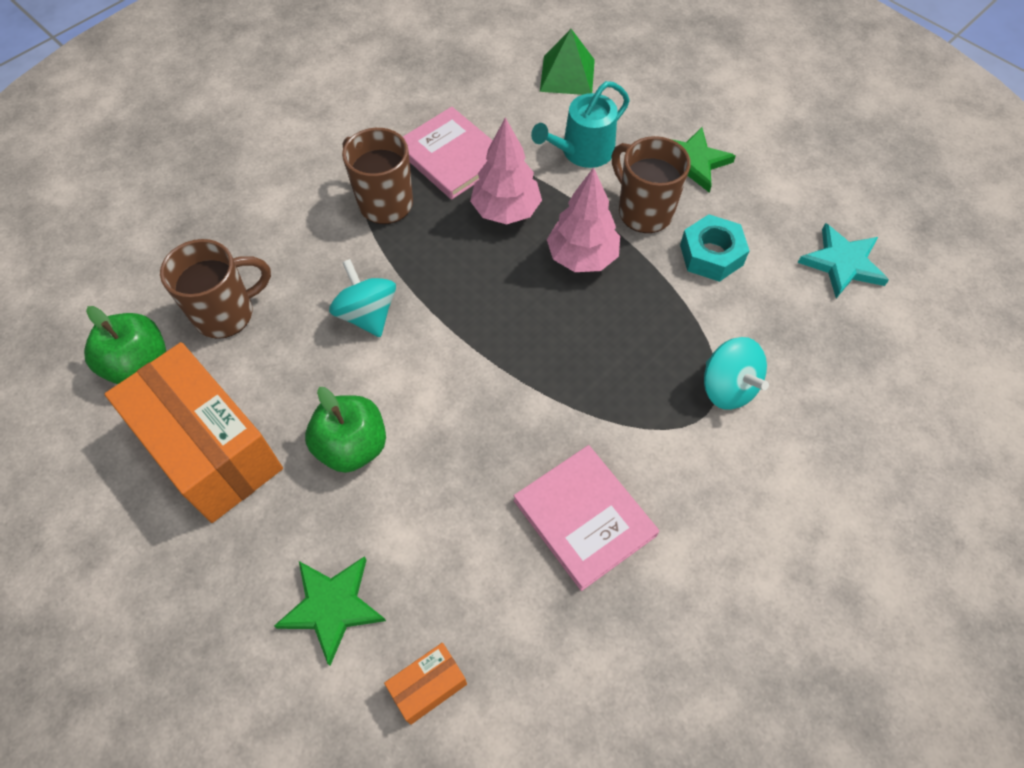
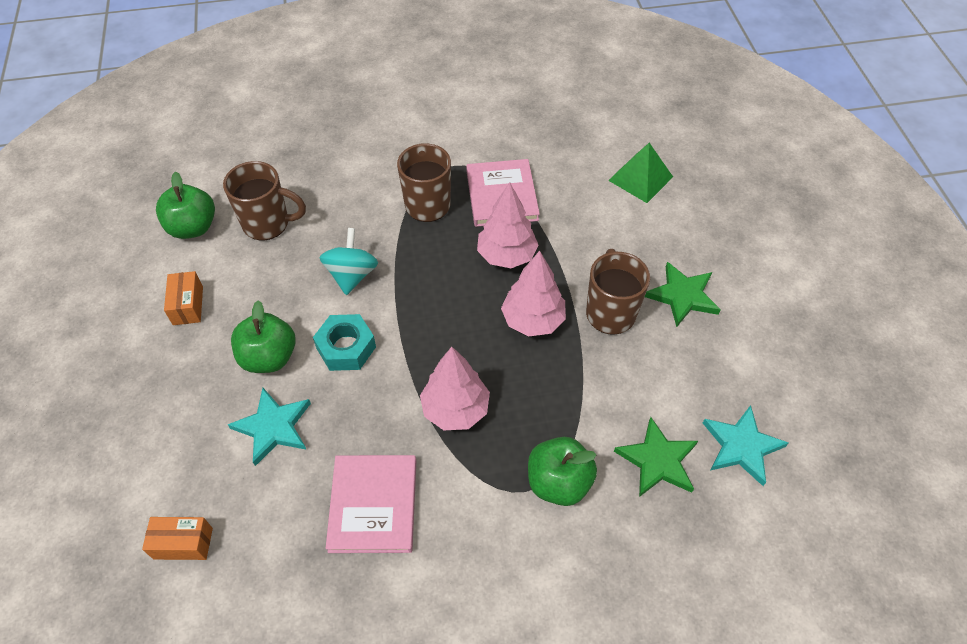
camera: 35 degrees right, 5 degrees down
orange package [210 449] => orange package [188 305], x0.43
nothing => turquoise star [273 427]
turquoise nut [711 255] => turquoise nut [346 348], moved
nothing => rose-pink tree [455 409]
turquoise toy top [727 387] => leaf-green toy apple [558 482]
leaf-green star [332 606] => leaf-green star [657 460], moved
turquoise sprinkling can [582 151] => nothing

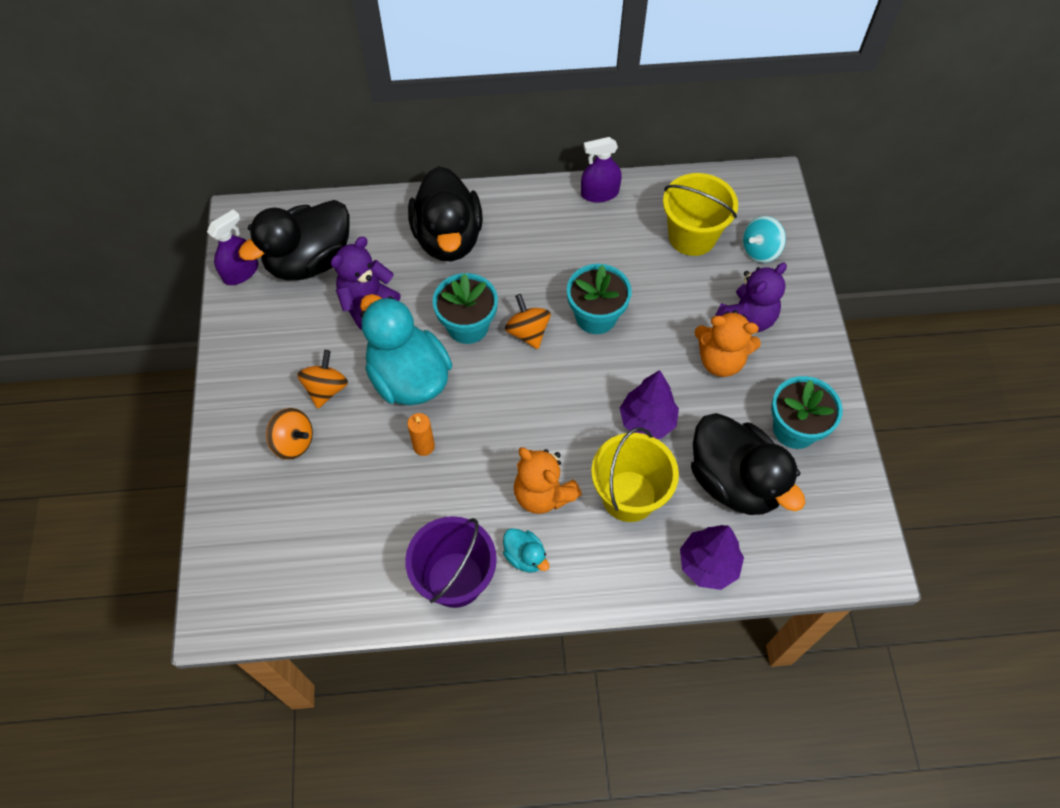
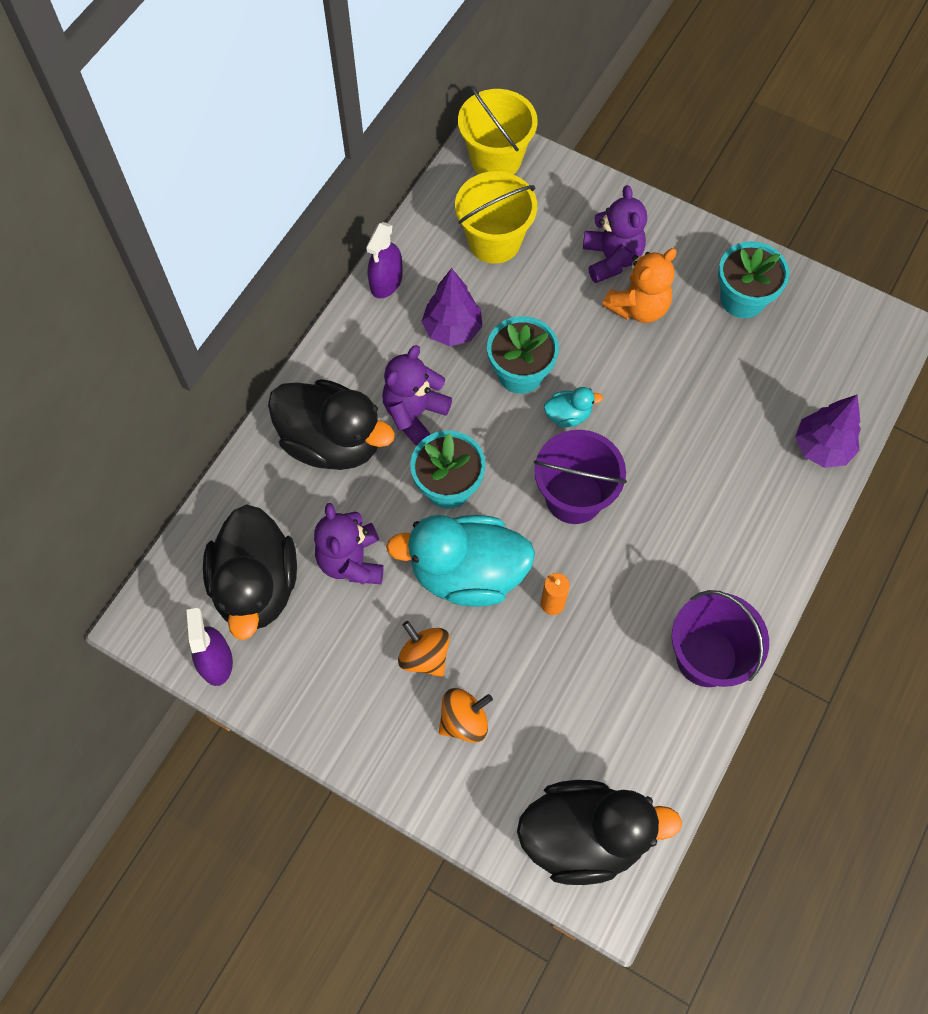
camera: 55 degrees left, 5 degrees up
nothing => purple teddy [414 413]
purple tree [647 421] => purple tree [452 329], moved
golden bucket [629 496] => golden bucket [496 159], moved
jet-black toy duck [734 481] => jet-black toy duck [584 836], moved
nothing => purple bucket [574 497]
turquoise toy duck [525 556] => turquoise toy duck [568 415], moved
orange toy top [528 332] => nothing
orange teddy [543 494] => nothing
turquoise toy top [760 250] => nothing

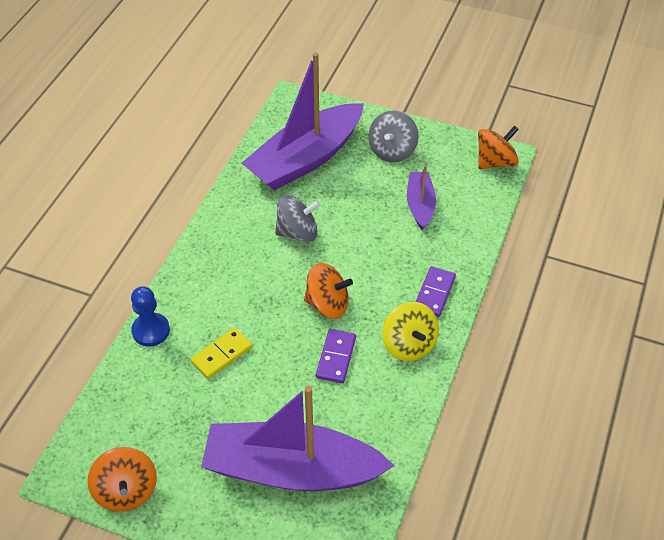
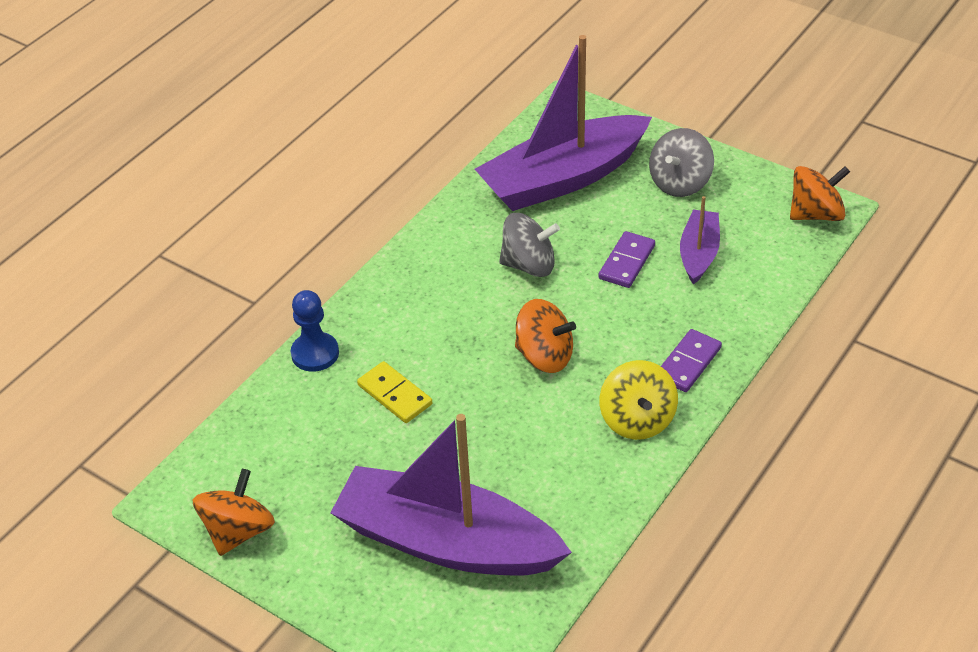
camera: 15 degrees right, 5 degrees down
orange toy top [126 491] => orange toy top [238 531], 150 degrees counterclockwise
golden domino piece [222 354] => golden domino piece [395 394], 75 degrees clockwise
purple domino piece [336 357] => purple domino piece [627 262], moved

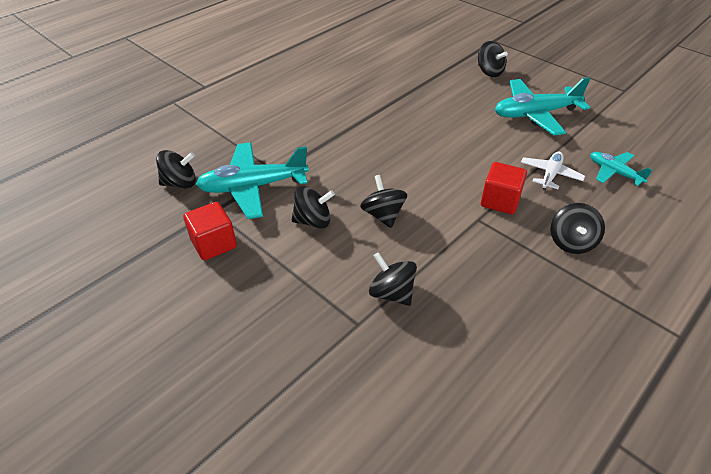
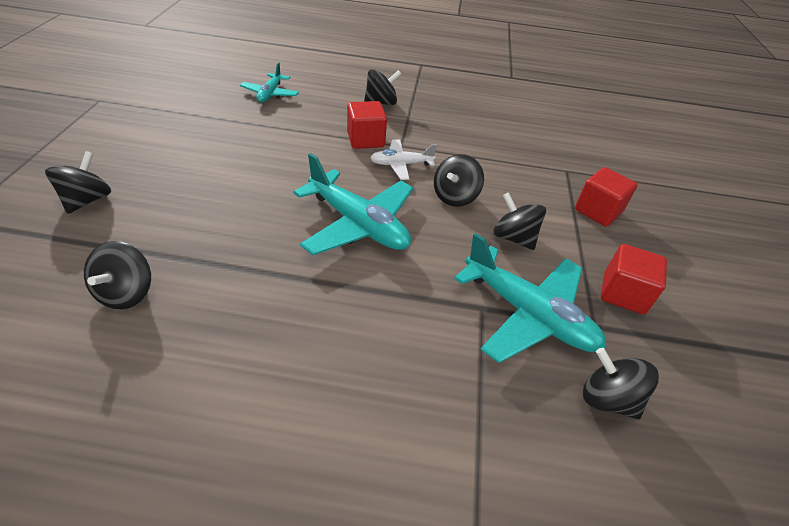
camera: 130 degrees left, 0 degrees up
jet-black toy top [391 293] => jet-black toy top [126 293], moved
turquoise aeroplane [535 114] => turquoise aeroplane [358 224], moved
snow-white aeroplane [550 175] => snow-white aeroplane [401 164], moved
nothing => red solid cube [598 211]

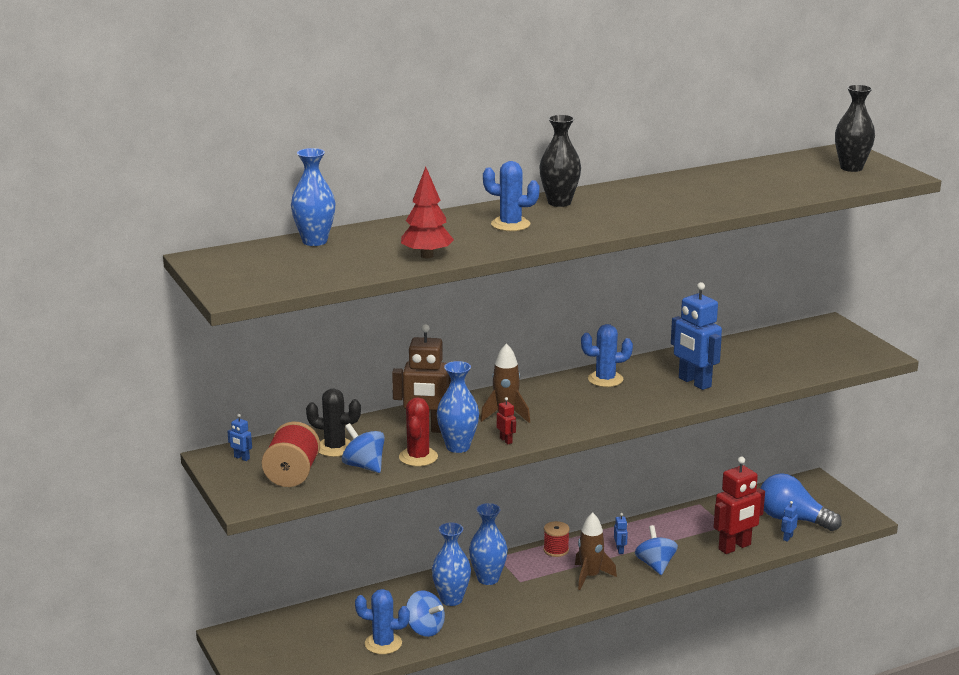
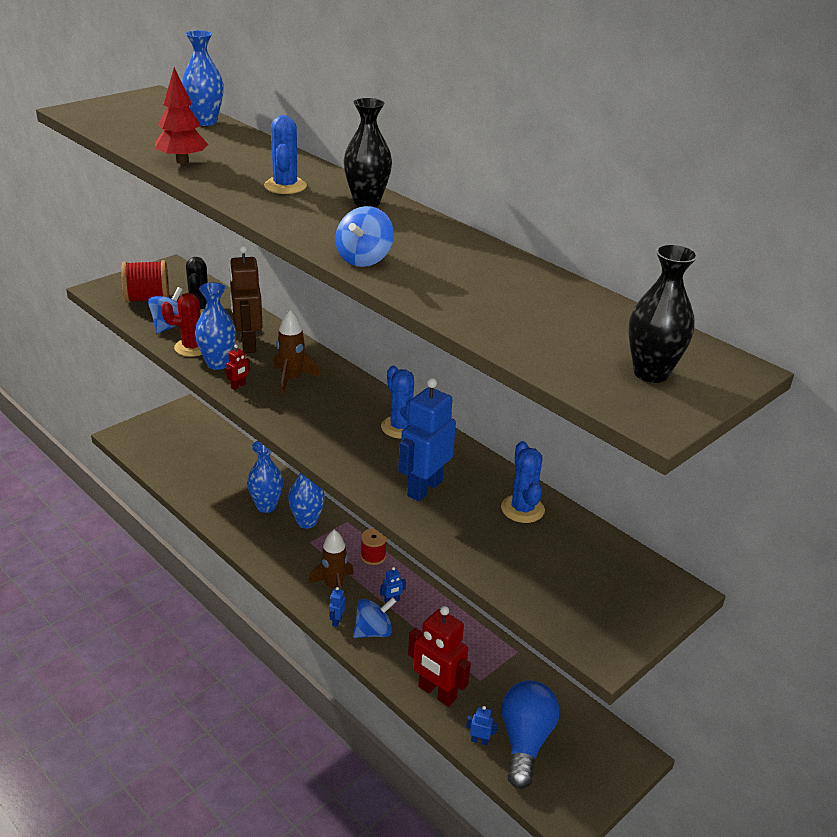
camera: 70 degrees right, 10 degrees up
royal blue robot [241 458] => royal blue robot [336 621], moved
royal blue toy top [425 629] => royal blue toy top [364 259], moved
royal blue cactus [383 644] => royal blue cactus [522 509], moved

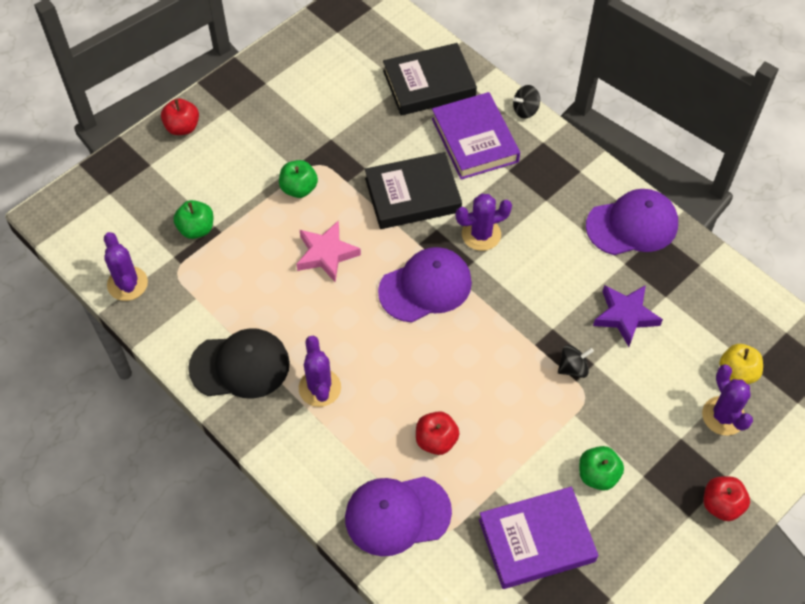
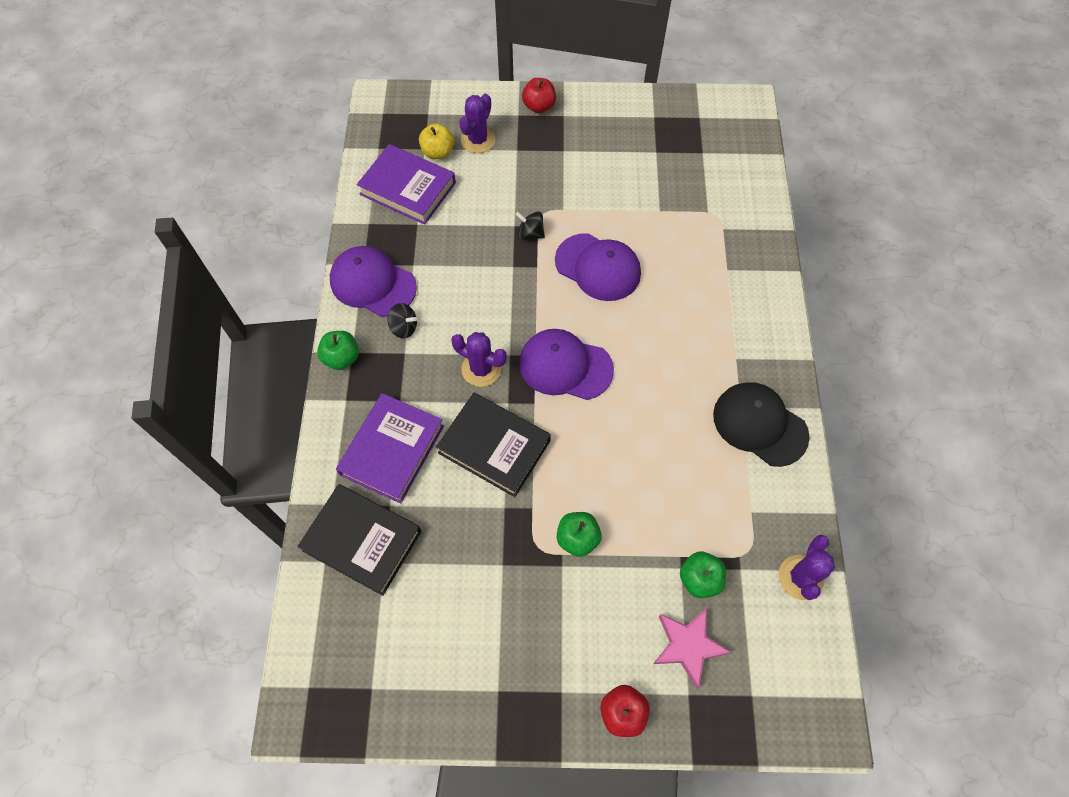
camera: 135 degrees left, 5 degrees up
leaf-green toy apple [598 475] => leaf-green toy apple [342 358], moved
purple hardback [536 540] => purple hardback [408 188], moved
jet-black toy top [525 110] => jet-black toy top [404 327], moved
purple peaked cap [397 515] => purple peaked cap [598 267], moved
rose-pink star [326 254] => rose-pink star [687 646], moved
purple cactus [320 388] => nothing
red toy apple [436 440] => nothing
purple star [625 316] => nothing

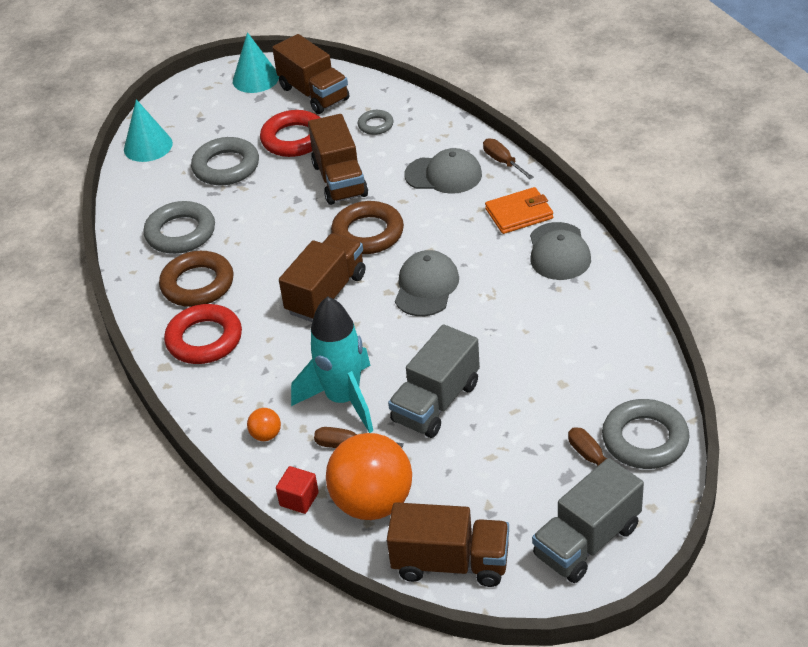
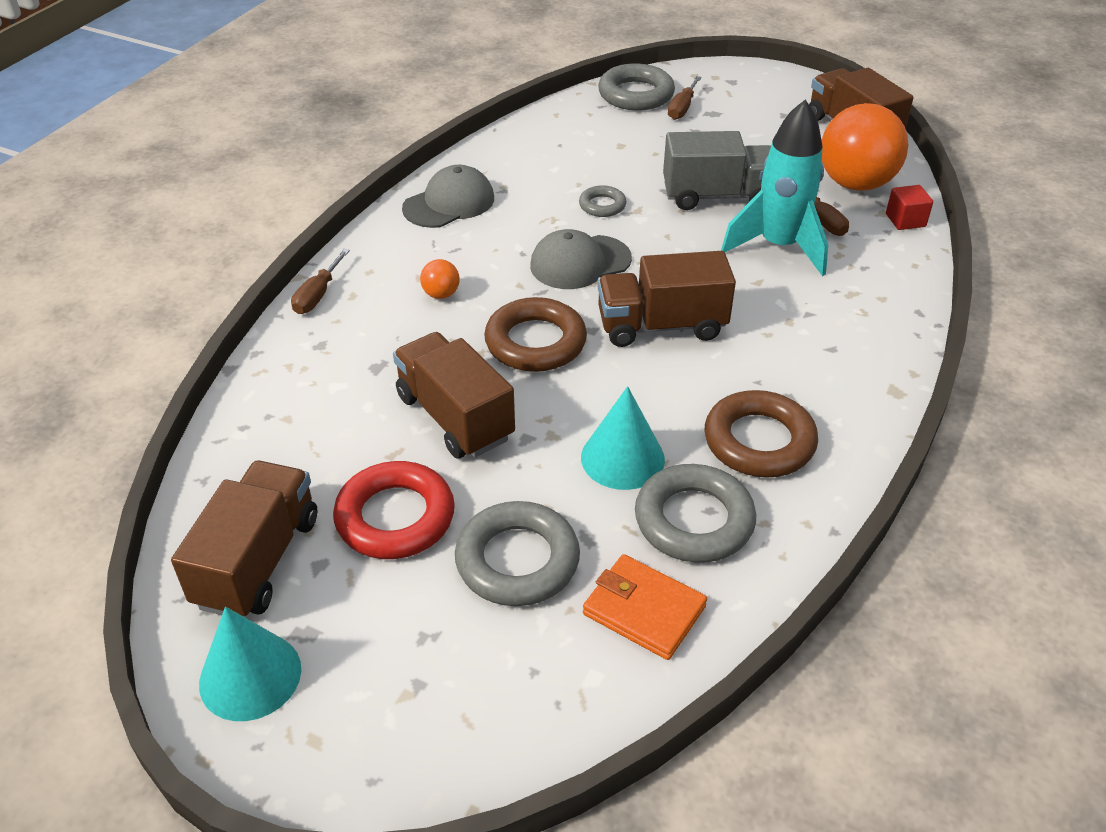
camera: 130 degrees left, 0 degrees up
russet lorry [339 180] => russet lorry [455 417], 75 degrees counterclockwise
orange ball [266 435] => orange ball [441 294], moved
grey torus [375 125] => grey torus [602 205], moved
turquoise cone shape [148 146] => turquoise cone shape [622 458], moved
orange billfold [519 214] => orange billfold [644 610], moved
red torus [204 339] => nothing
grey peaked cap [443 175] => nothing
grey lorry [587 541] => nothing

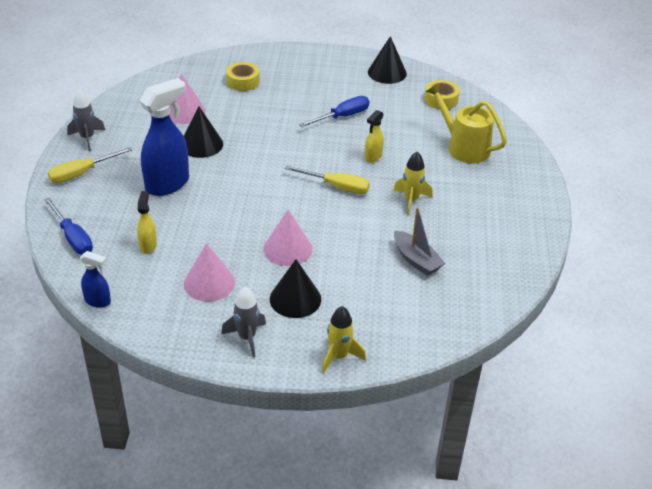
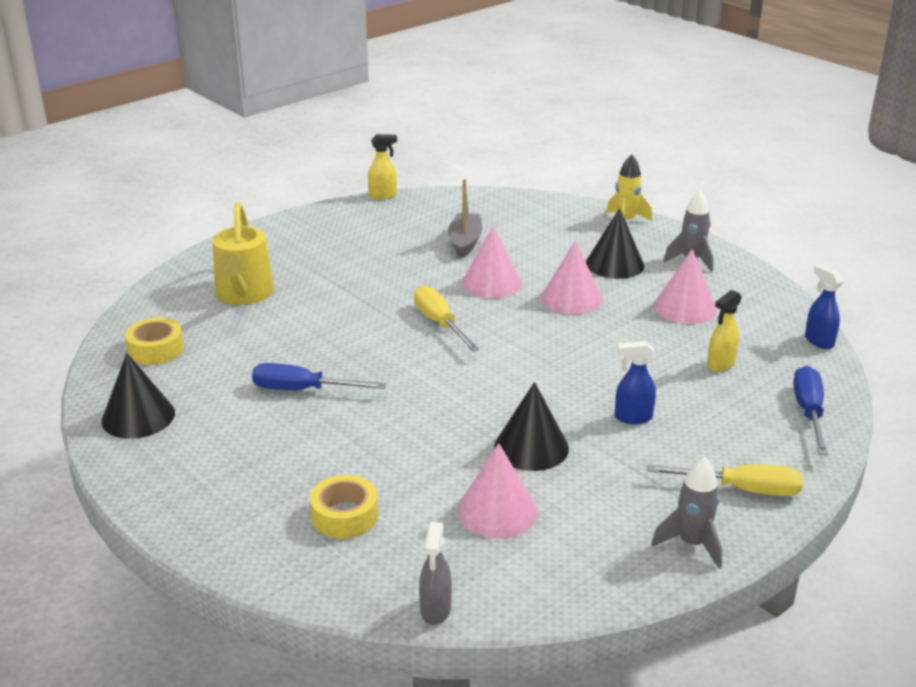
camera: 135 degrees left, 10 degrees down
golden sprayer [373 157] => golden sprayer [383 196], moved
nothing => grey sprayer [435 610]
nothing => rose-pink cone shape [491 283]
royal blue sprayer [168 184] => royal blue sprayer [632 417], x0.50
golden spaceship [411 200] => nothing

